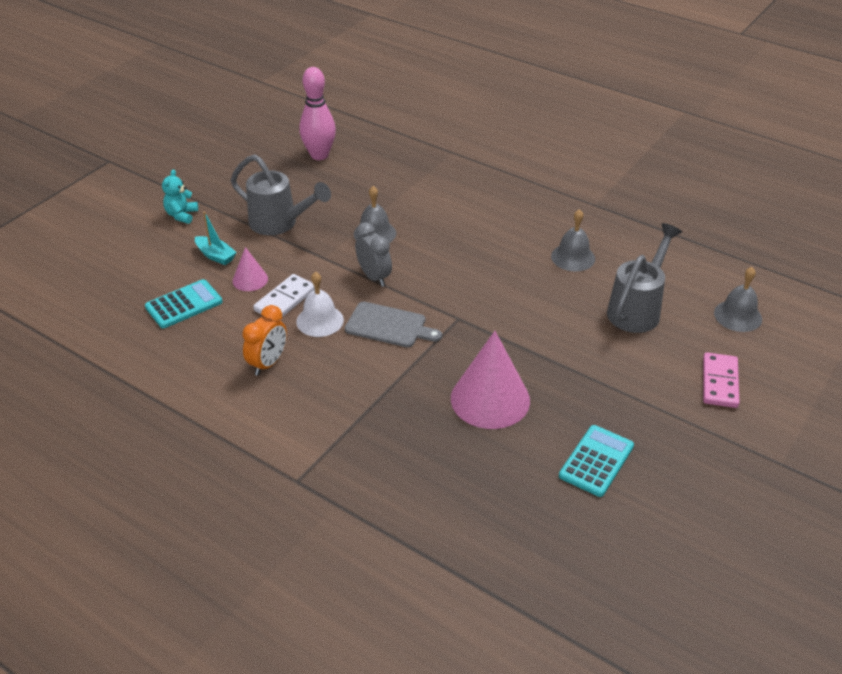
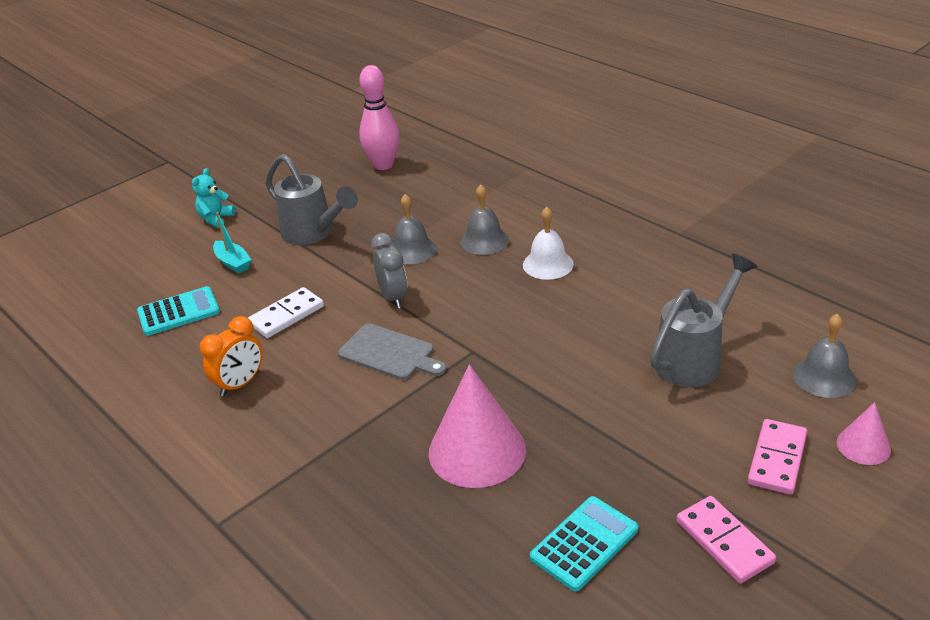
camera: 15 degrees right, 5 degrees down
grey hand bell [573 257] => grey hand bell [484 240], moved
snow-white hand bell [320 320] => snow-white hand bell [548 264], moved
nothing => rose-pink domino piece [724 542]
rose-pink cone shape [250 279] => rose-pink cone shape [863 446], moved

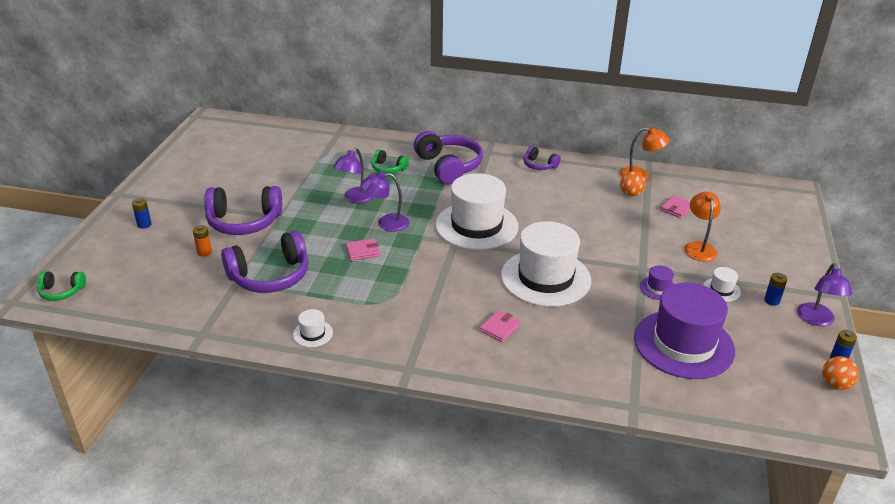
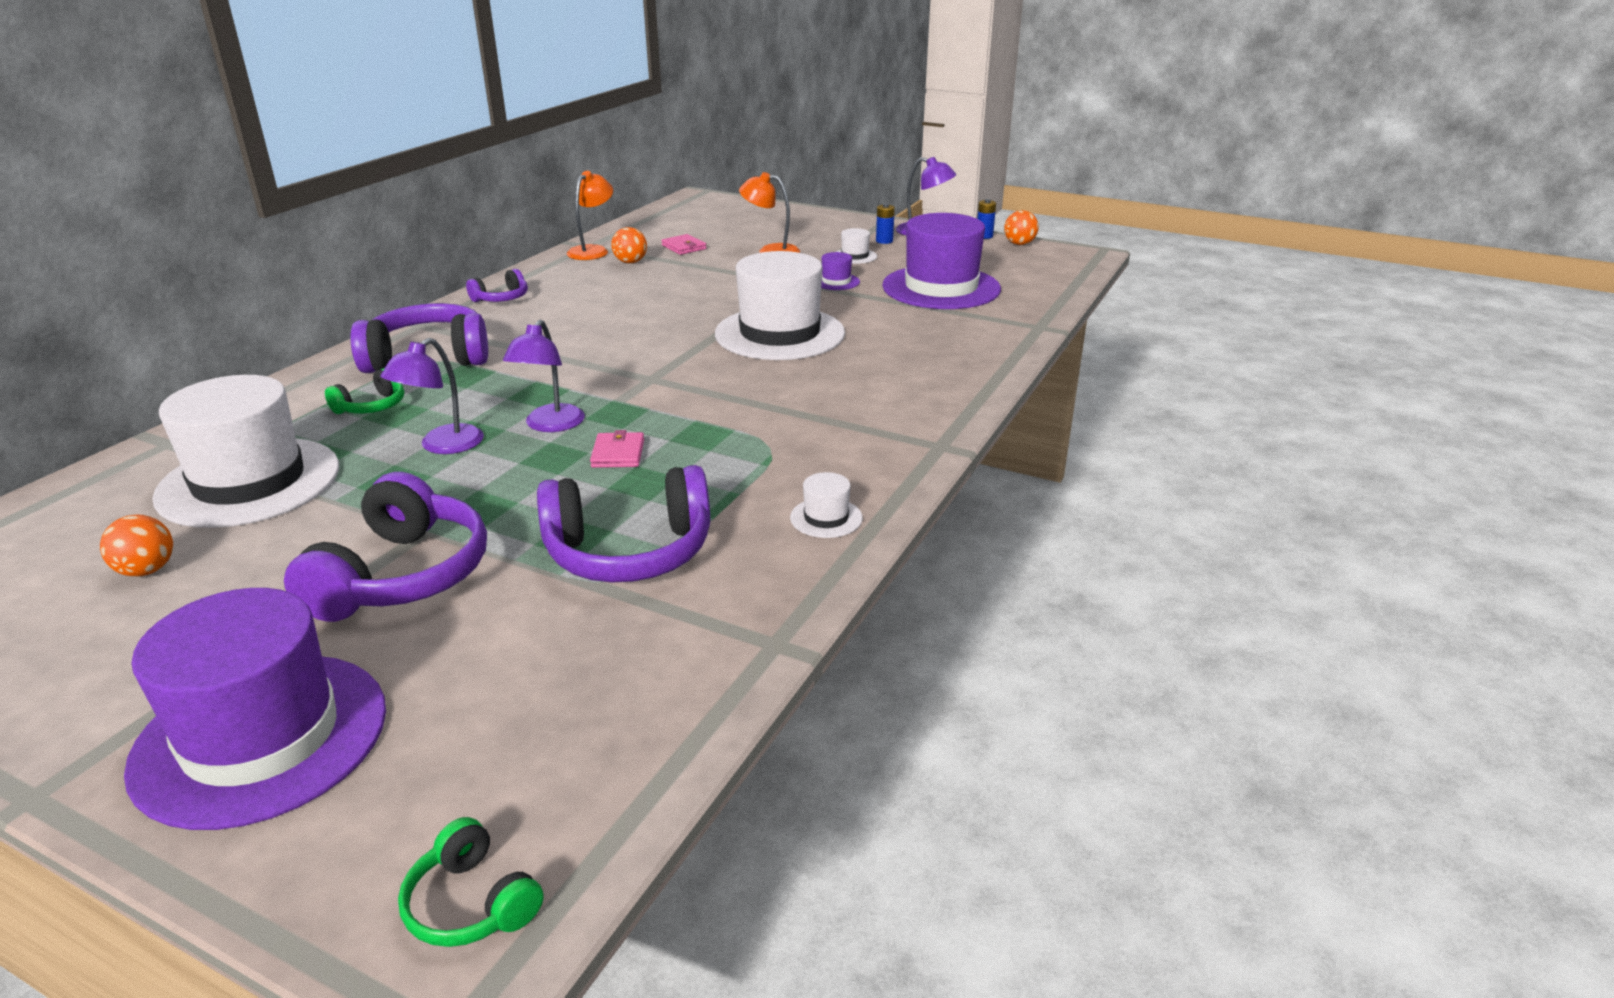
camera: 75 degrees left, 5 degrees down
nothing => orange ball [147 570]
royal blue AA battery [144 224] => purple top hat [261 737]
snow-white top hat [476 226] => snow-white top hat [249 482], moved
purple lamp [355 199] => purple lamp [442 446], 75 degrees clockwise
leaf-green over-ear headphones [61 292] => leaf-green over-ear headphones [471 903], 120 degrees clockwise
purple over-ear headphones [270 276] => purple over-ear headphones [629 552], 90 degrees clockwise
orange AA battery [204 252] => nothing
rose-pink billfold [500 328] => nothing

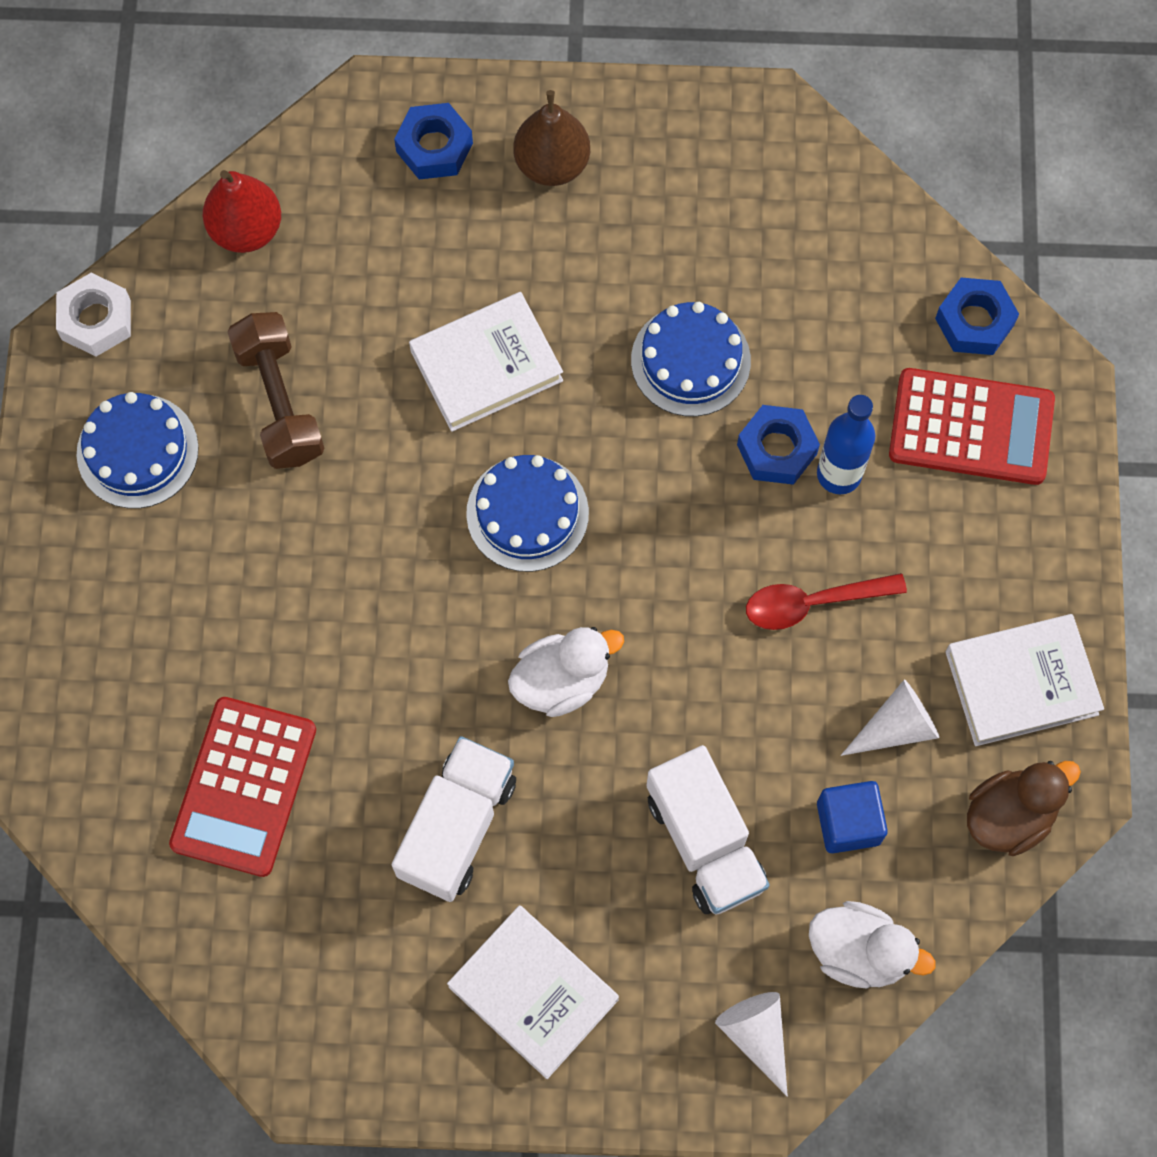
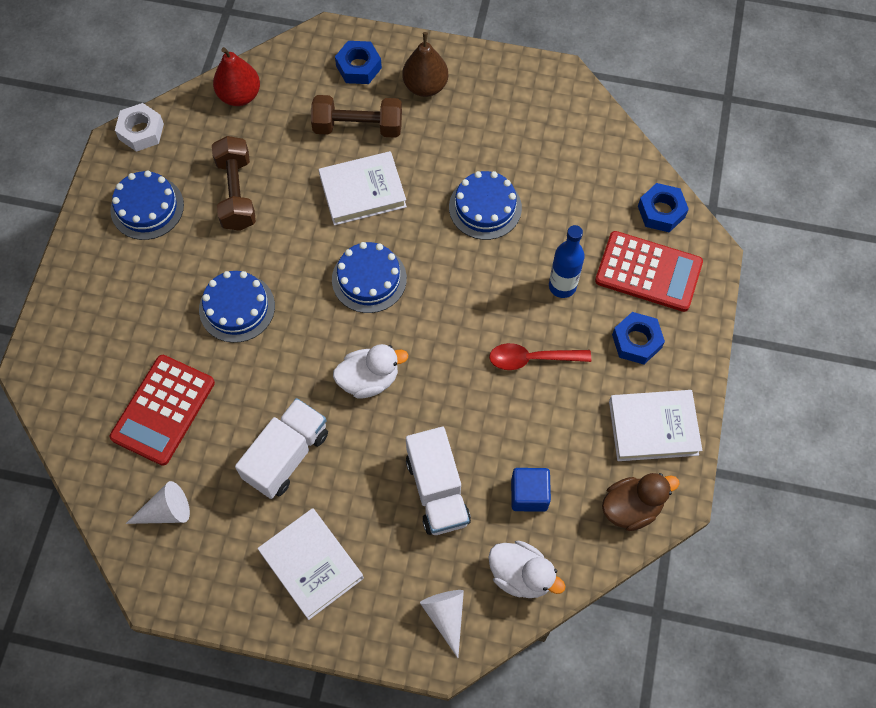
camera: 10 degrees right, 5 degrees down
snow-white cone shape [896 727] => snow-white cone shape [166 511], moved
nothing => royal blue layer cake [237 307]
nothing => russet free weight [358 127]
royal blue nut [777 449] => royal blue nut [636 341], moved

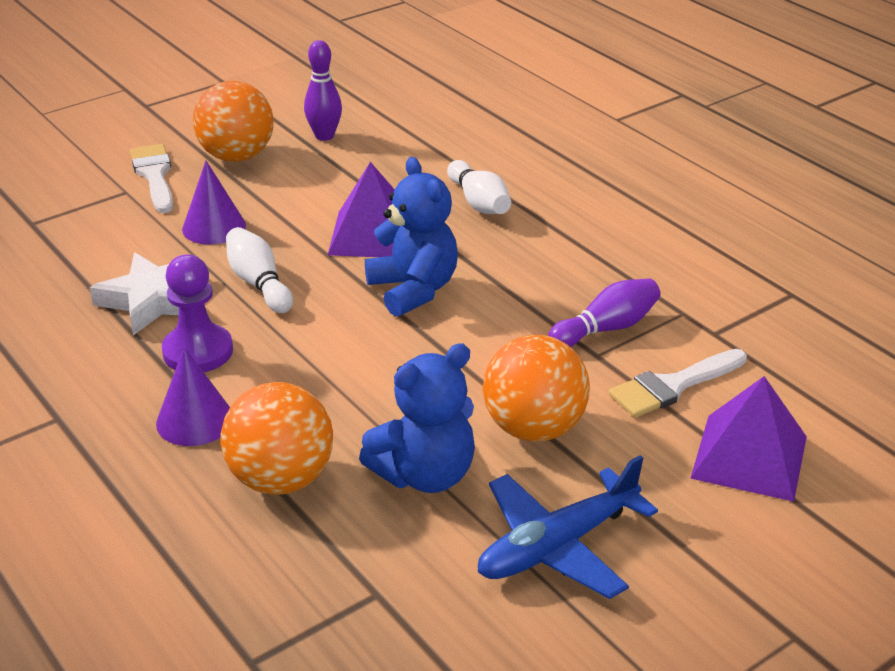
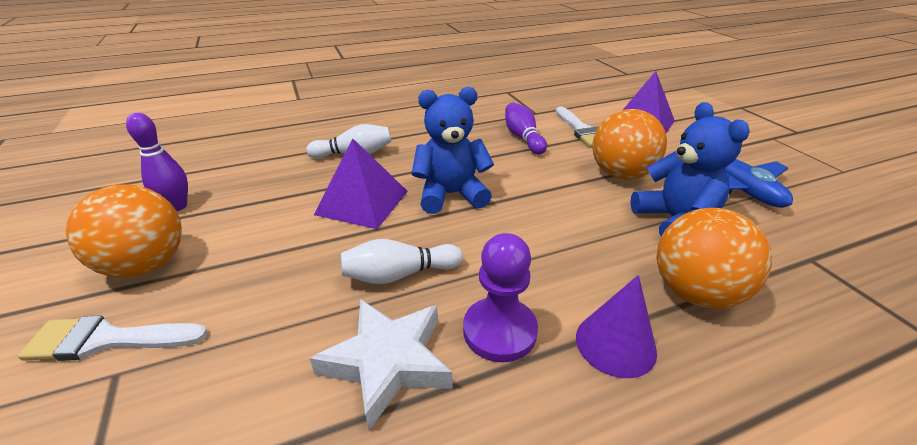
camera: 75 degrees left, 0 degrees up
purple cone shape [214 227] => nothing

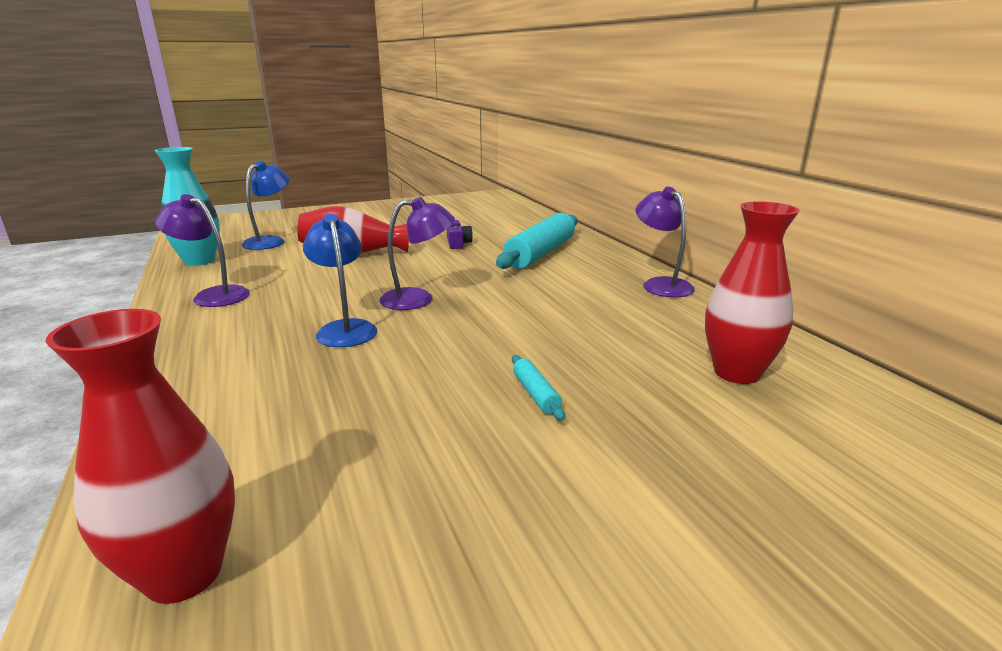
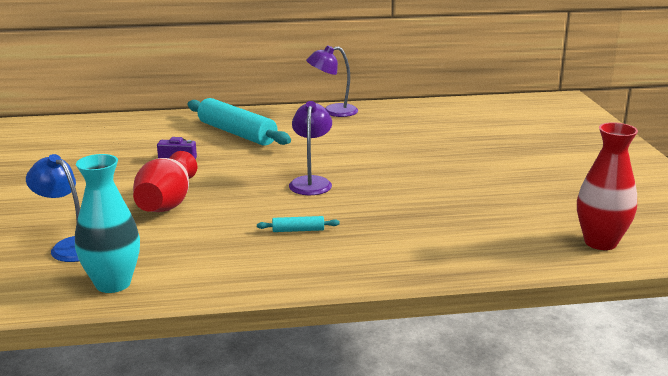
camera: 75 degrees left, 0 degrees up
turquoise dough roller [535 394] => turquoise dough roller [298 230], moved
purple lamp [213 295] => nothing
royal blue lamp [345 328] => nothing
red tall vase [736 373] => nothing

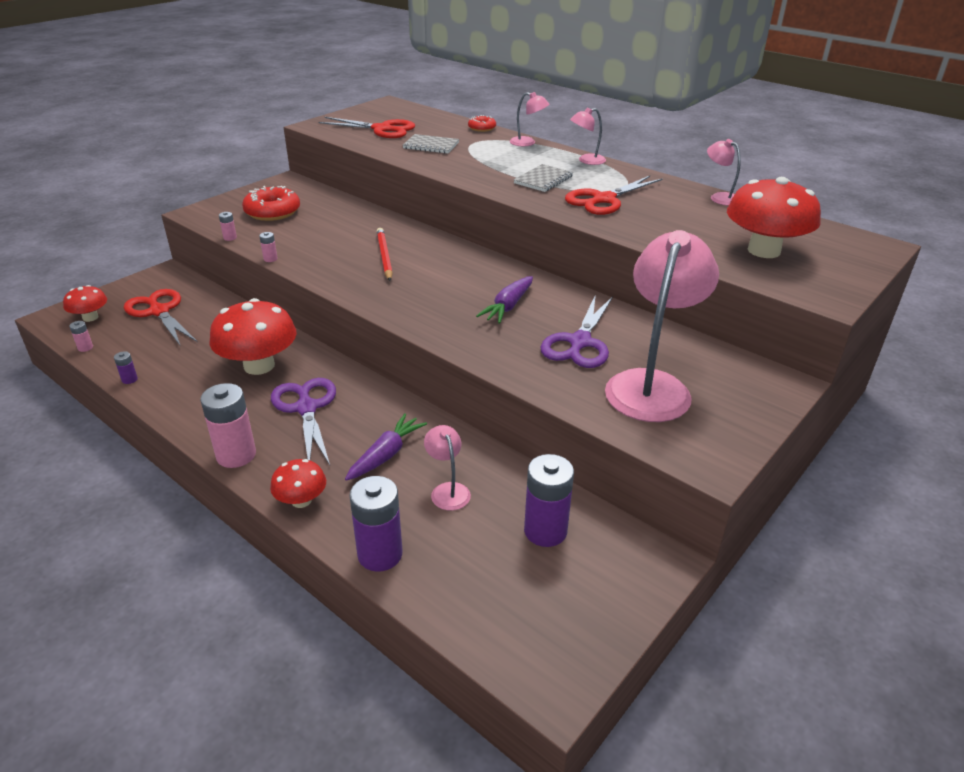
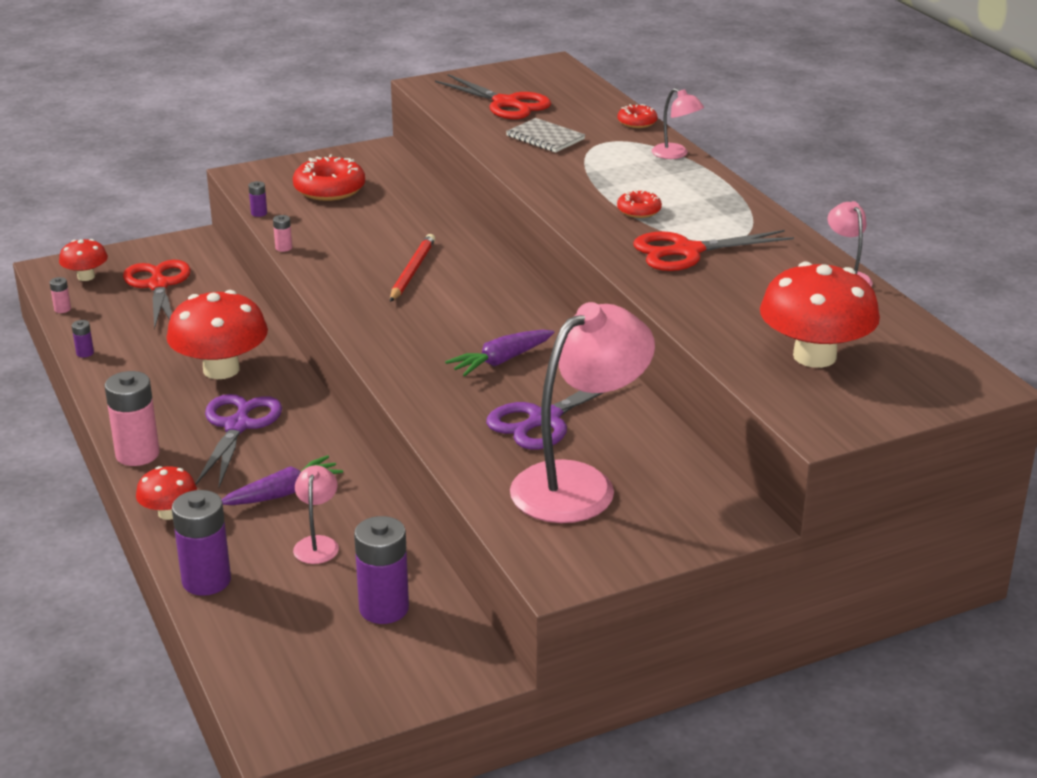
camera: 25 degrees right, 5 degrees down
rose-pink AA battery [230 238] => purple AA battery [259 213]
grey notepad [543 180] => red doughnut [639 210]
rose-pink lamp [586 160] => nothing

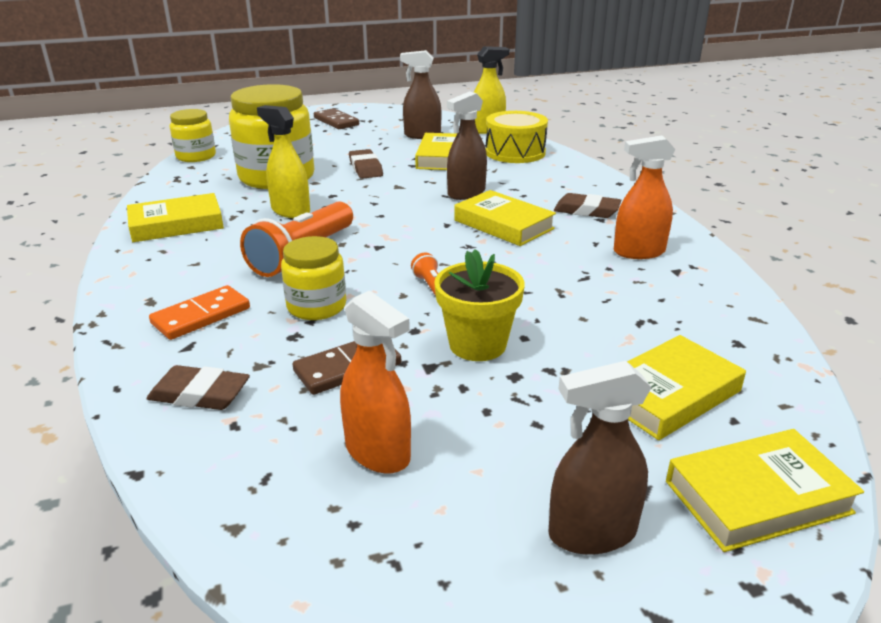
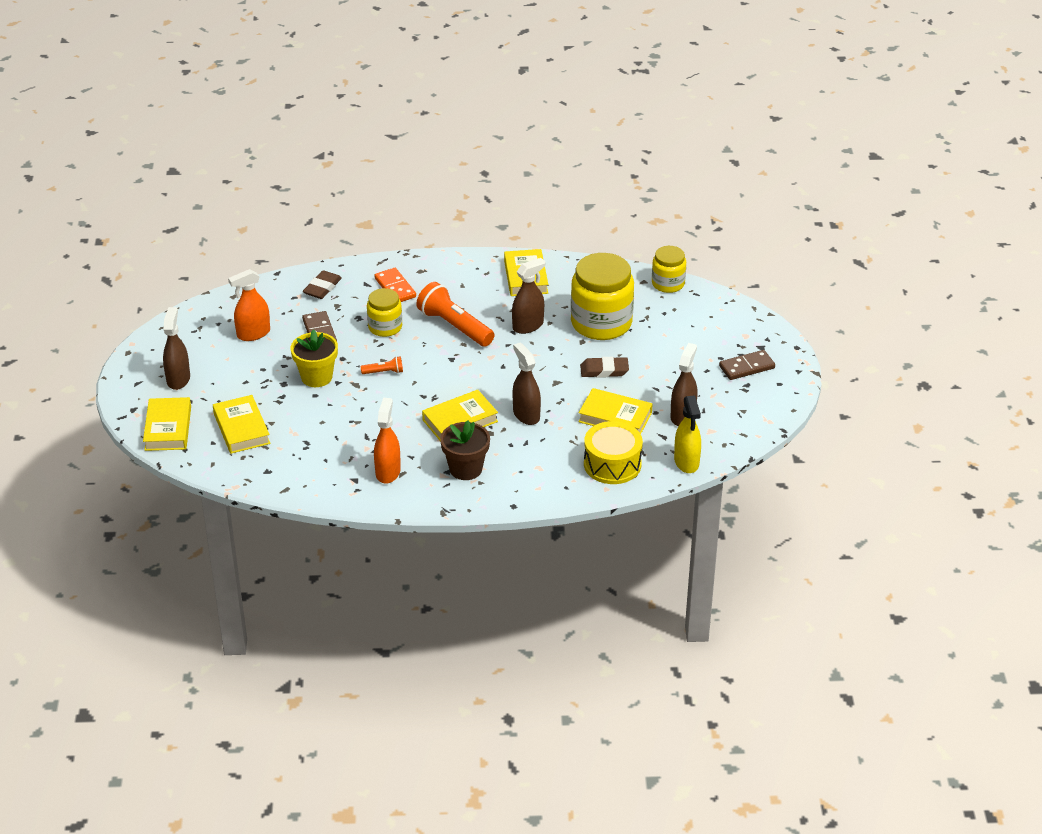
camera: 105 degrees right, 10 degrees up
russet pencil eraser [586 210] => russet flower pot [466 469]
golden sprayer [290 211] => russet sprayer [528 326]

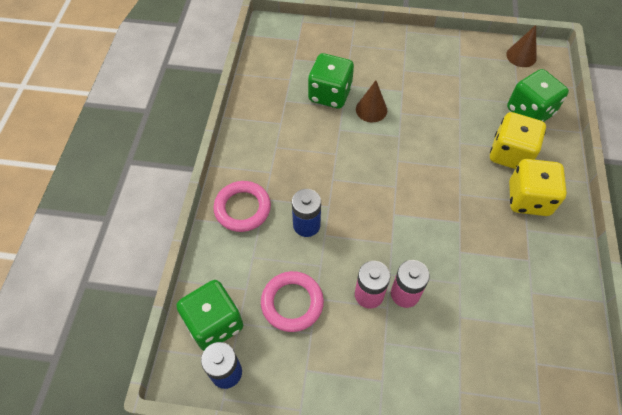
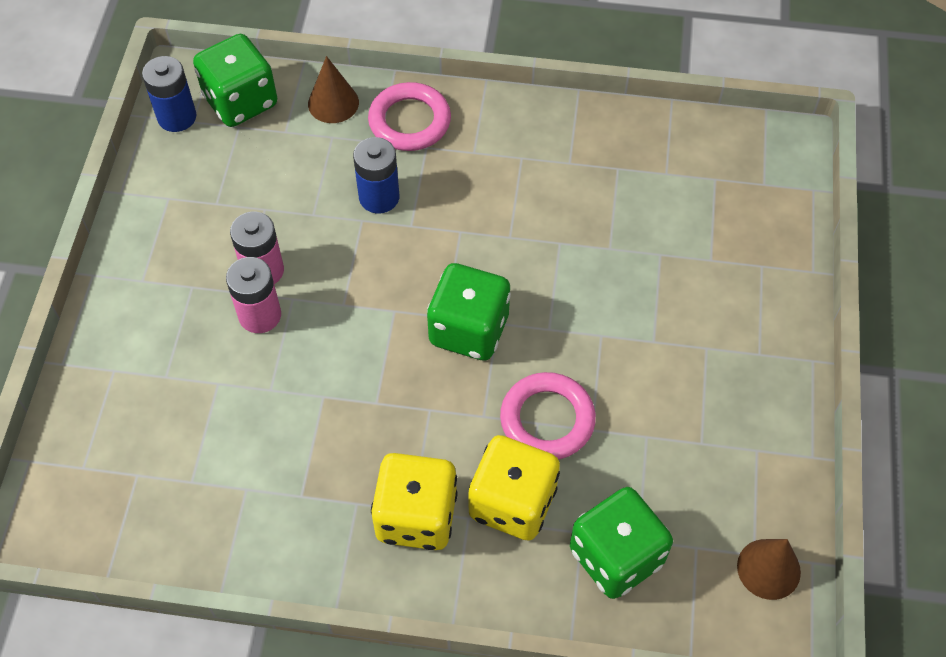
camera: 90 degrees right, 0 degrees up
russet cone shape [371 109] => russet cone shape [333 103], moved
leaf-green die [330 94] => leaf-green die [469 330], moved
rose-pink torus [292 303] => rose-pink torus [547 419], moved

